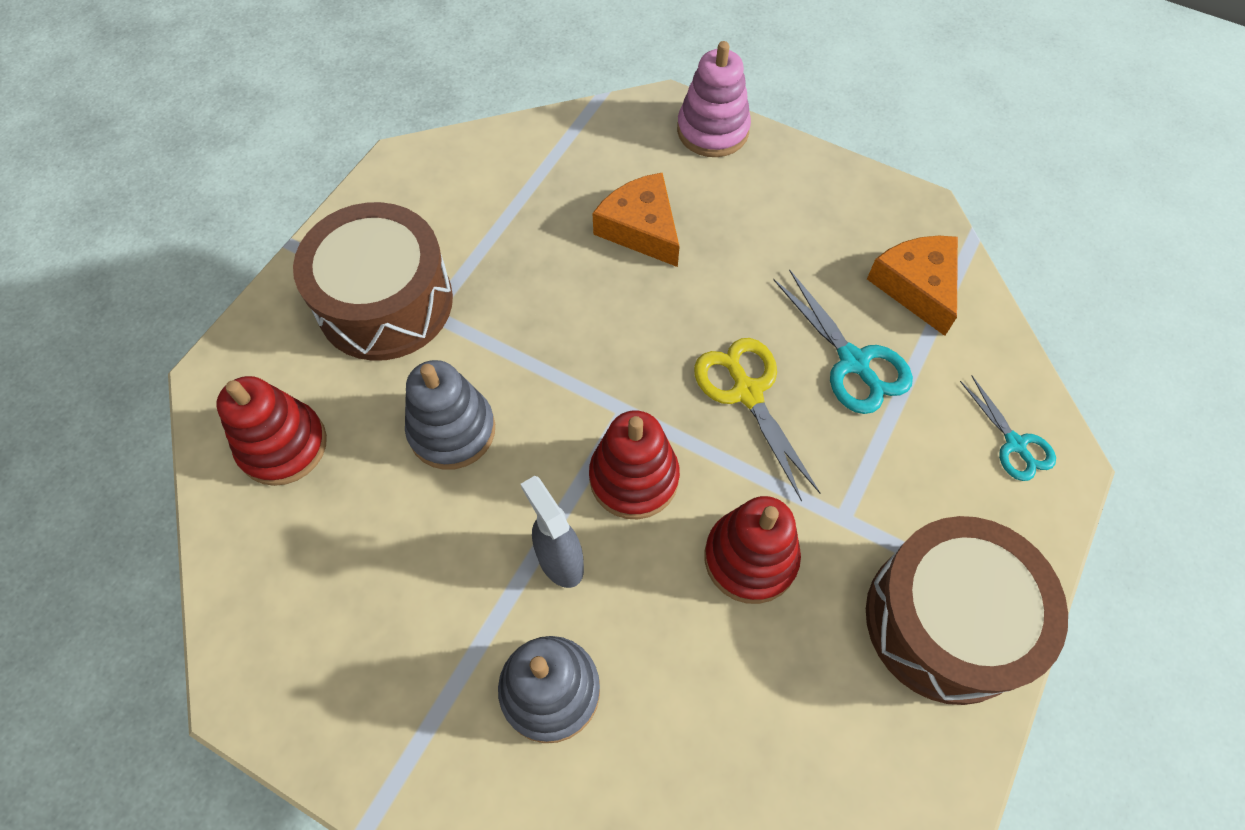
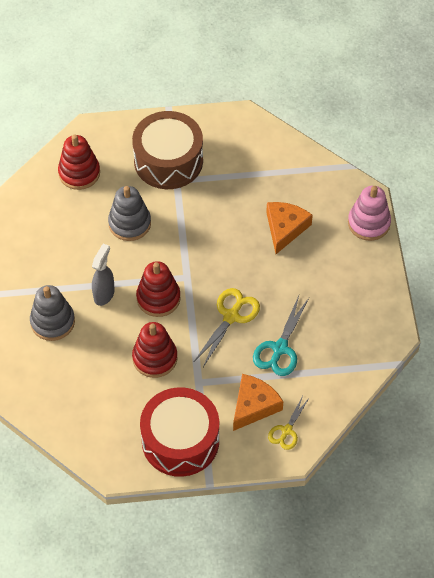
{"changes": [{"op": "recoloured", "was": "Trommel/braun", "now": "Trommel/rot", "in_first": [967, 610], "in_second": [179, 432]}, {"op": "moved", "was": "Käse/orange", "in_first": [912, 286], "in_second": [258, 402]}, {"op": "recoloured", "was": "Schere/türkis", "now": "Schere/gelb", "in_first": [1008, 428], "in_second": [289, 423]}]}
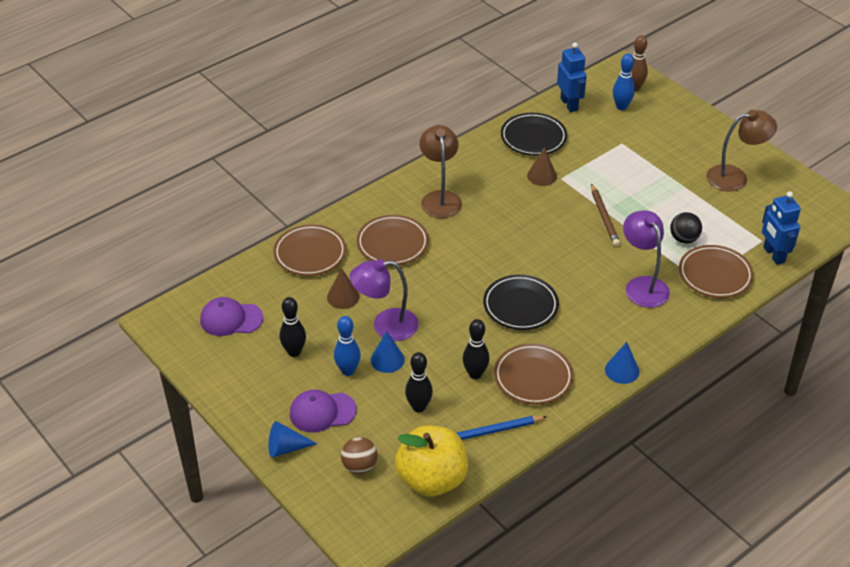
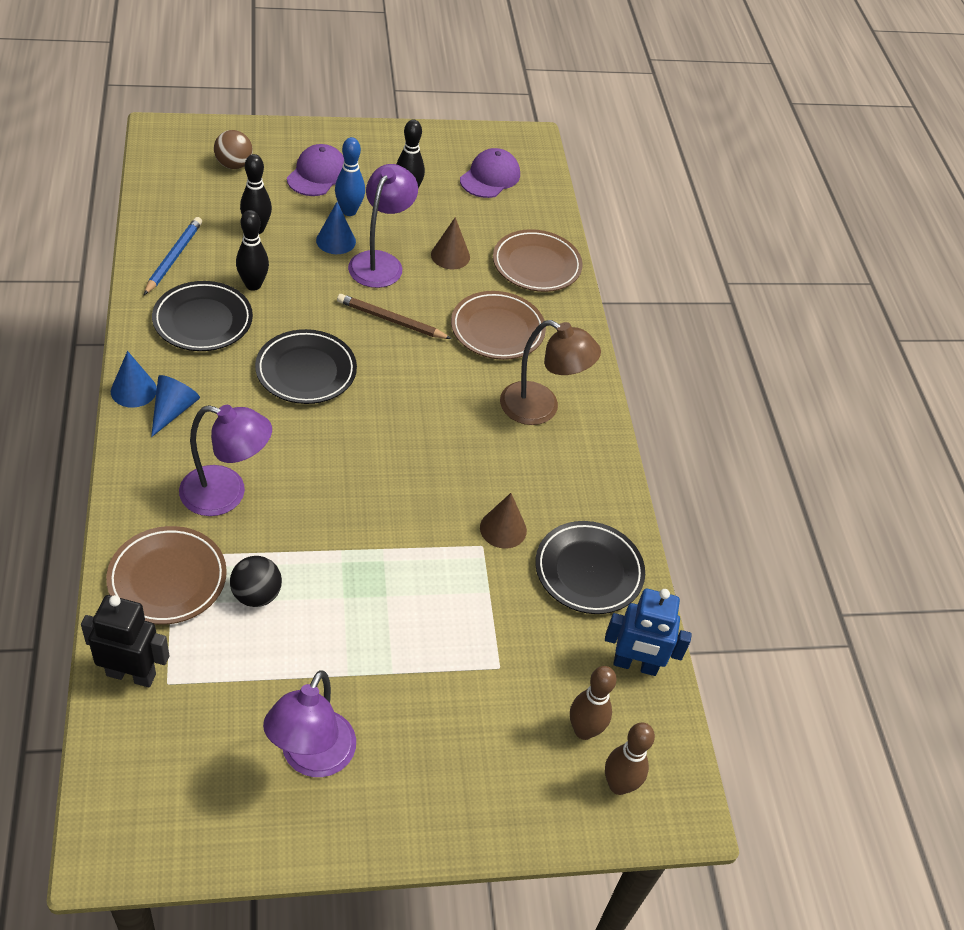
{"changes": [{"op": "recoloured", "was": "Roboter/blau", "now": "Roboter/schwarz", "in_first": [781, 228], "in_second": [125, 641]}, {"op": "moved", "was": "Kegel/blau", "in_first": [293, 439], "in_second": [175, 406]}, {"op": "recoloured", "was": "Teller/braun", "now": "Teller/schwarz", "in_first": [534, 374], "in_second": [202, 316]}, {"op": "recoloured", "was": "Lampe/braun", "now": "Lampe/lila", "in_first": [741, 150], "in_second": [309, 723]}, {"op": "moved", "was": "Bleistift/braun", "in_first": [605, 214], "in_second": [394, 316]}, {"op": "recoloured", "was": "Bowlingkegel/blau", "now": "Bowlingkegel/braun", "in_first": [624, 82], "in_second": [593, 703]}, {"op": "removed", "was": "Apfel/gelb", "in_first": [431, 461]}]}
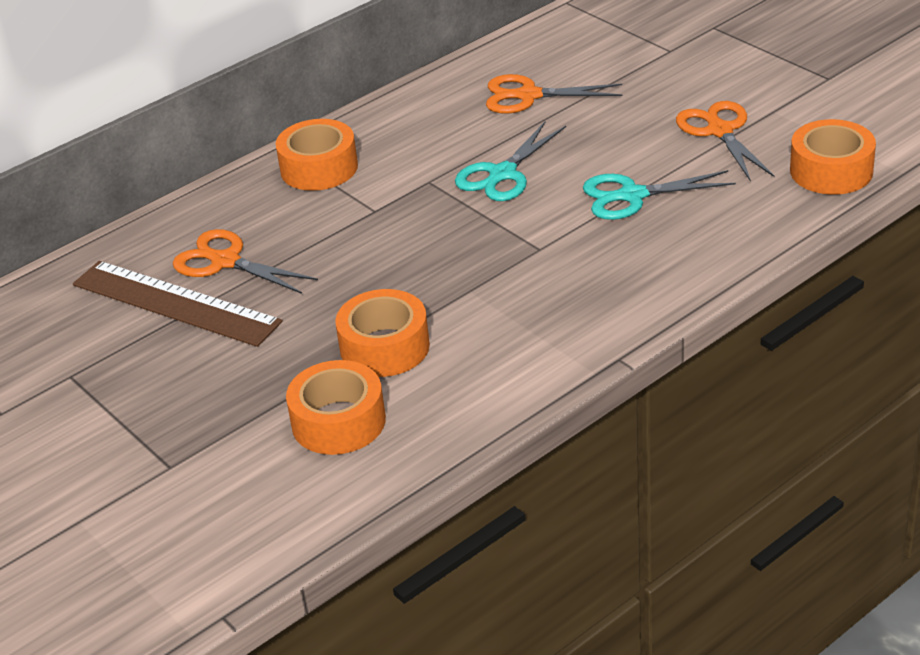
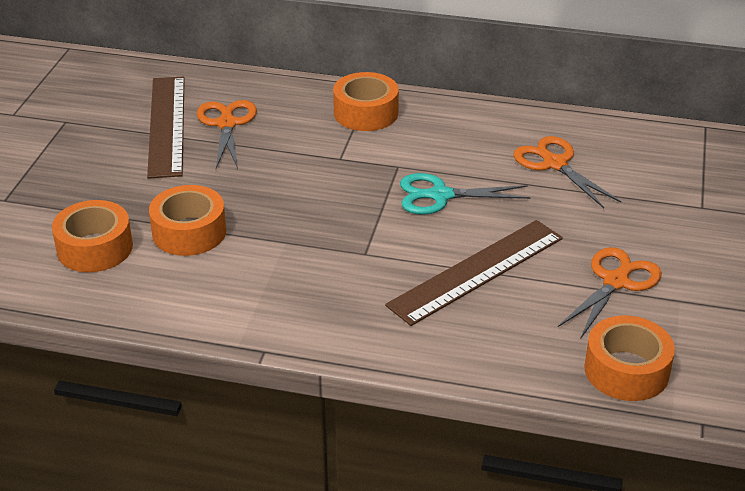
{"changes": [{"op": "replaced", "was": "Schere/türkis", "now": "Lineal/braun", "in_first": [659, 195], "in_second": [474, 273]}]}
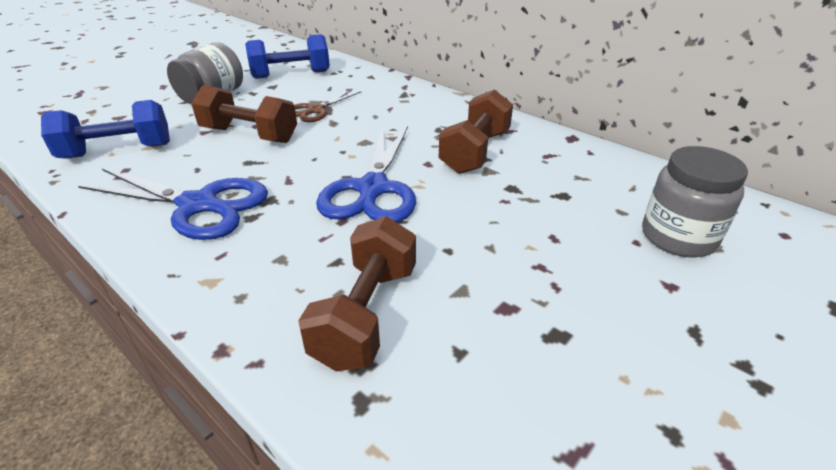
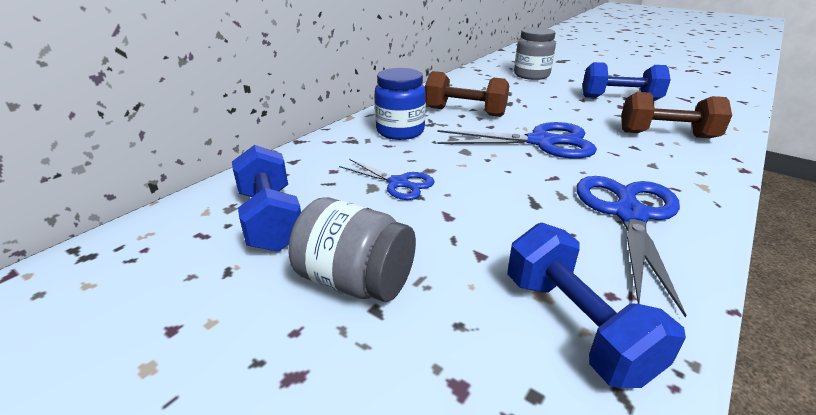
{"changes": [{"op": "recoloured", "was": "Schere/braun", "now": "Schere/blau", "in_first": [327, 105], "in_second": [387, 179]}, {"op": "added", "now": "Einmachglas/blau", "in_second": [400, 104]}, {"op": "added", "now": "Hantel/blau", "in_second": [627, 81]}, {"op": "removed", "was": "Hantel/braun", "in_first": [244, 114]}]}
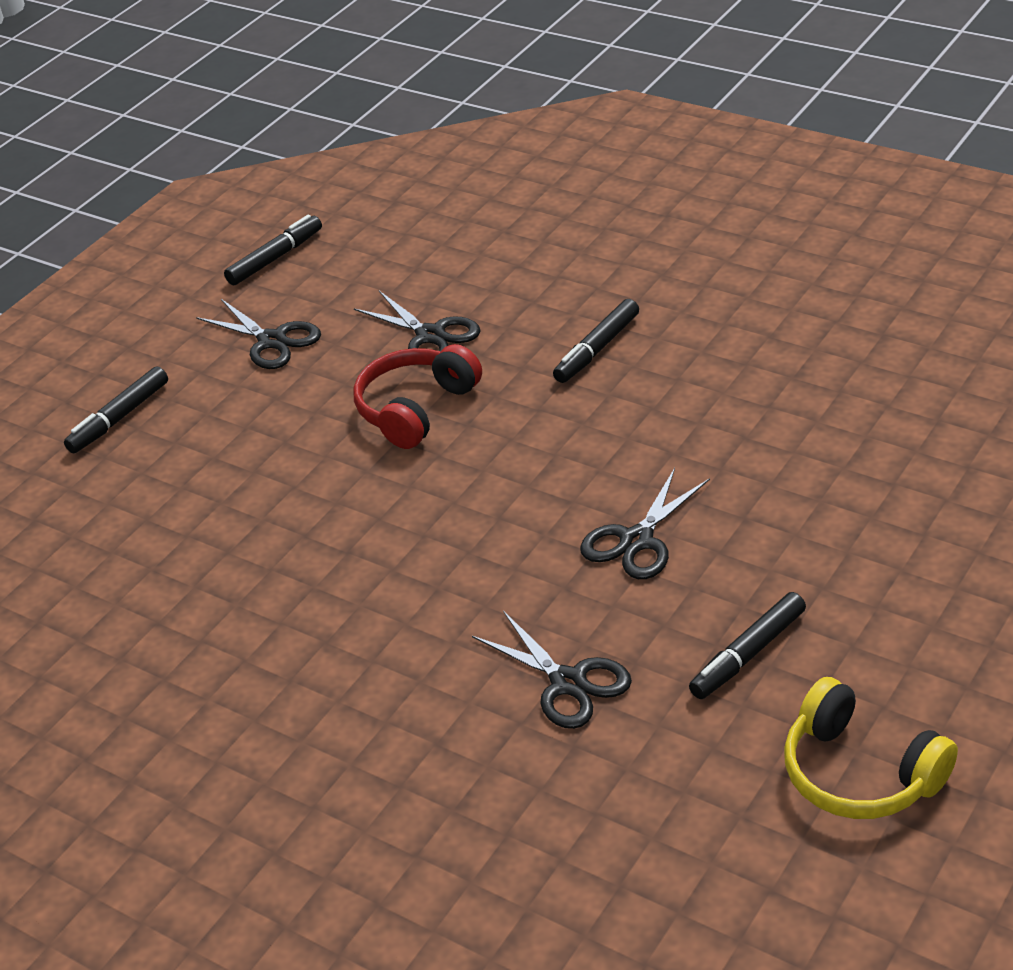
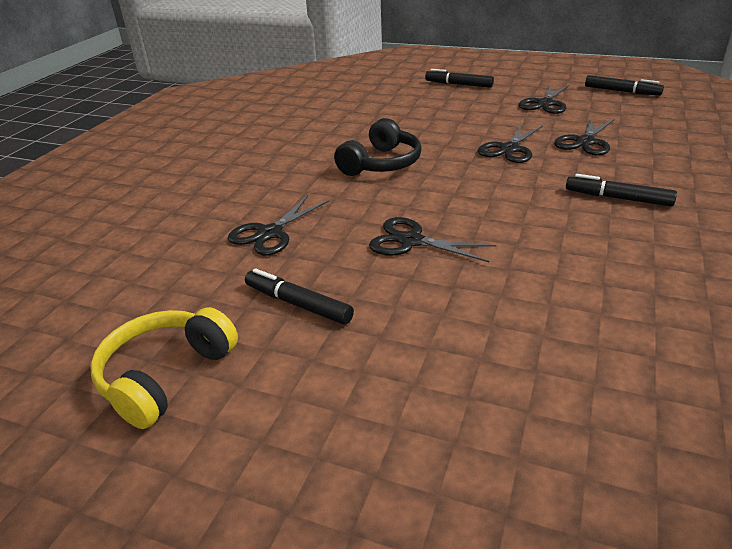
{"changes": [{"op": "added", "now": "Kopfhörer/schwarz", "in_second": [378, 147]}, {"op": "replaced", "was": "Kopfhörer/rot", "now": "Schere/schwarz", "in_first": [417, 396], "in_second": [510, 143]}]}
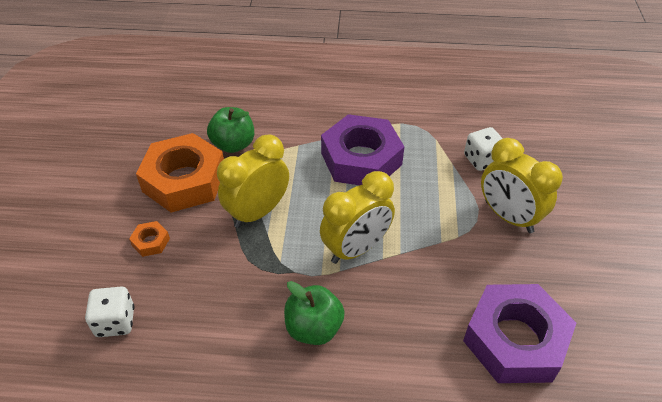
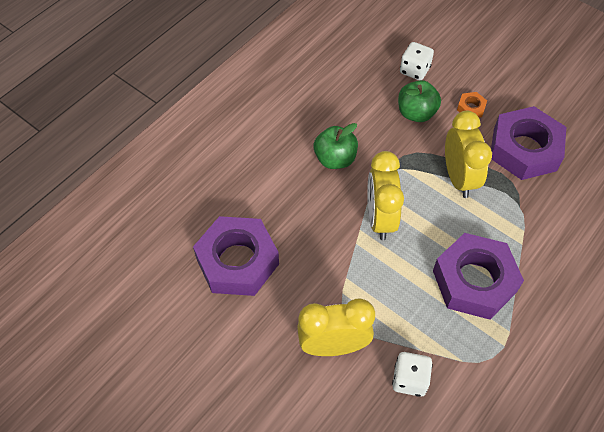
{"changes": [{"op": "moved", "was": "Apfel/grün", "in_first": [230, 130], "in_second": [419, 101]}, {"op": "recoloured", "was": "Sechskantmutter/orange", "now": "Sechskantmutter/lila", "in_first": [180, 172], "in_second": [528, 143]}]}
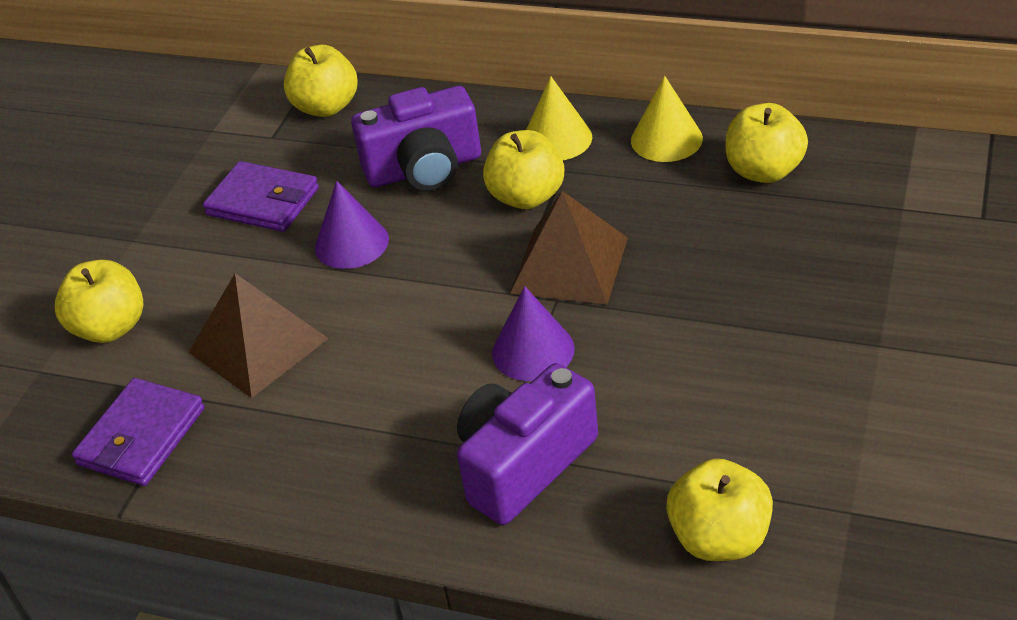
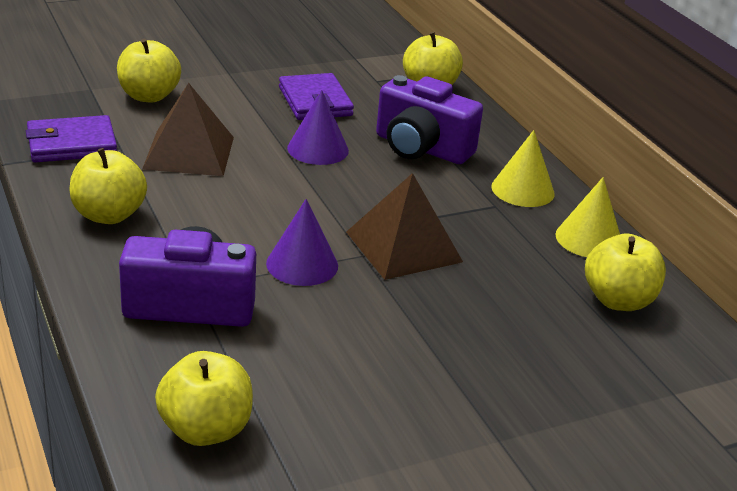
{"changes": [{"op": "moved", "was": "Apfel/gelb", "in_first": [523, 169], "in_second": [108, 186]}]}
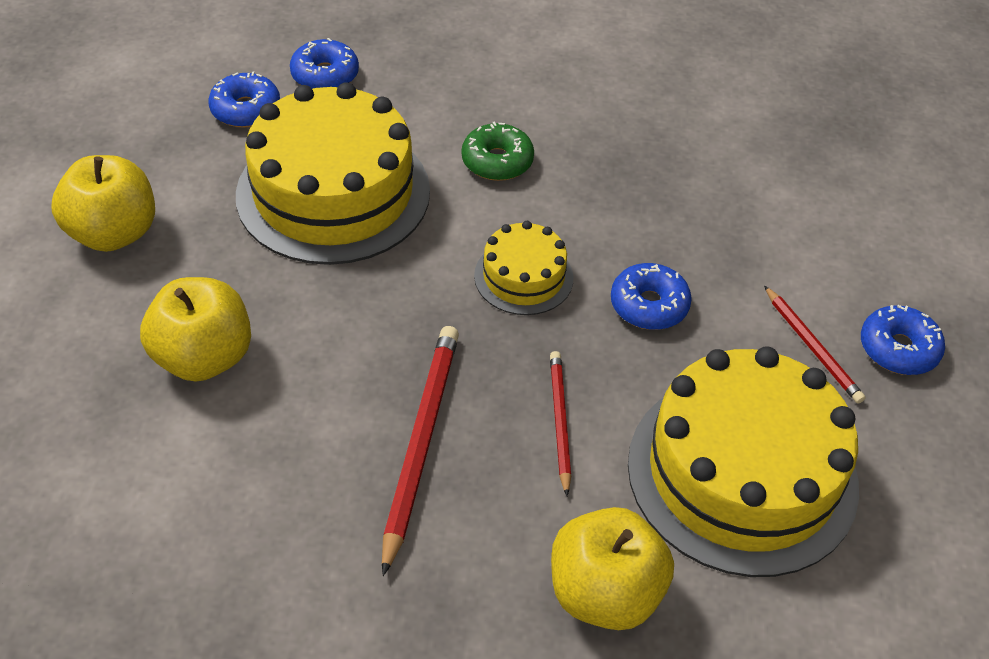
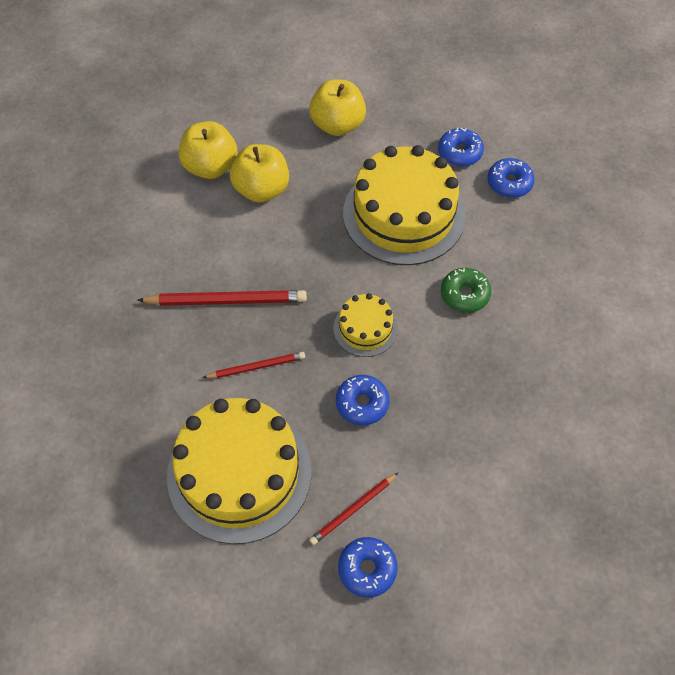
{"changes": [{"op": "moved", "was": "Apfel/gelb", "in_first": [612, 568], "in_second": [208, 150]}]}
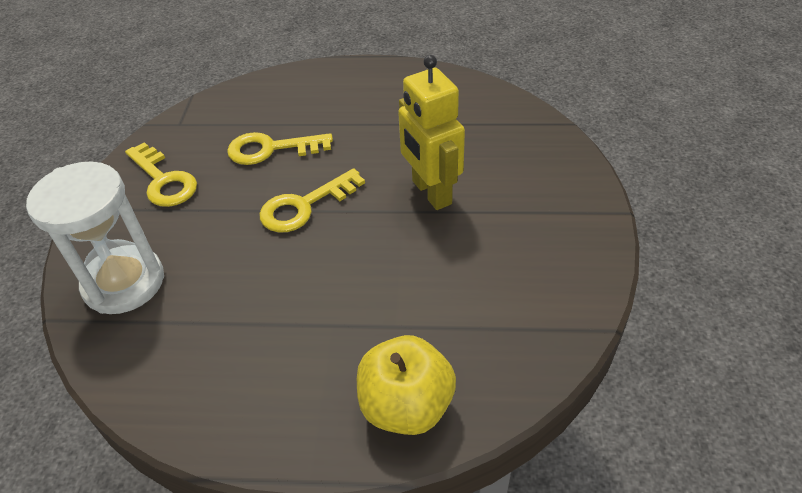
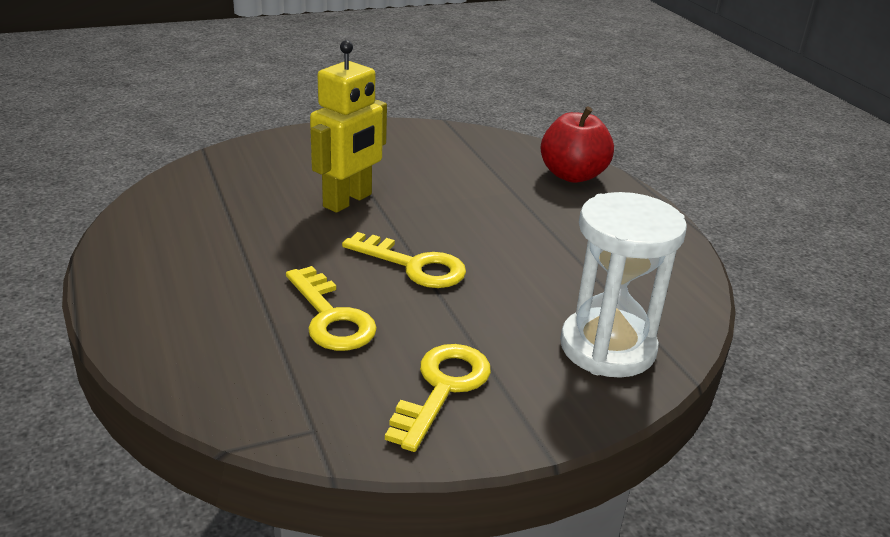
{"changes": [{"op": "recoloured", "was": "Apfel/gelb", "now": "Apfel/rot", "in_first": [406, 385], "in_second": [577, 144]}]}
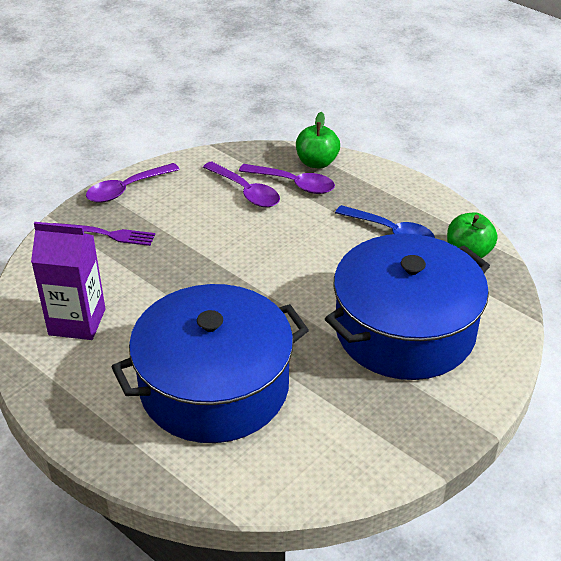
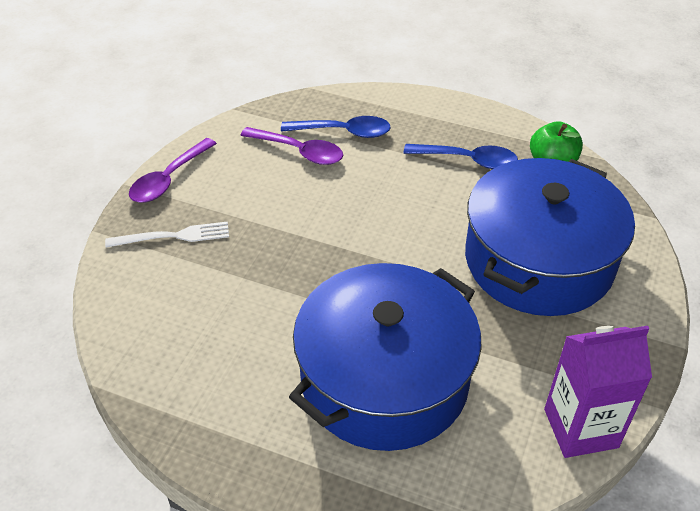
{"changes": [{"op": "recoloured", "was": "Gabel/lila", "now": "Gabel/weiß", "in_first": [104, 234], "in_second": [167, 235]}, {"op": "recoloured", "was": "Löffel/lila", "now": "Löffel/blau", "in_first": [287, 179], "in_second": [336, 127]}, {"op": "moved", "was": "Getränkekarton/lila", "in_first": [68, 281], "in_second": [598, 392]}, {"op": "removed", "was": "Apfel/grün", "in_first": [318, 140]}]}
